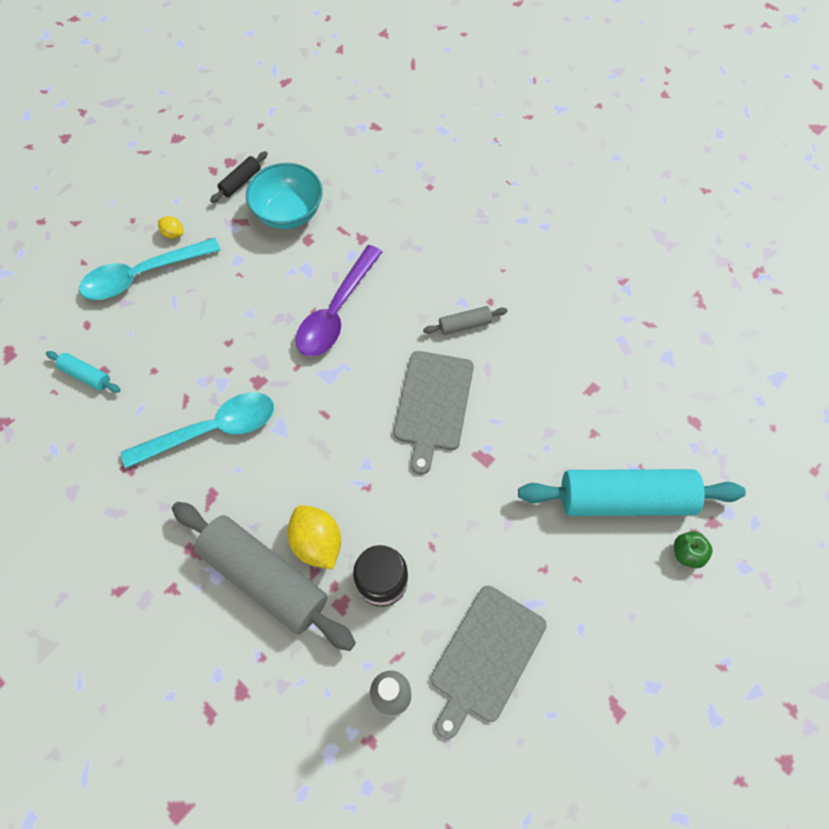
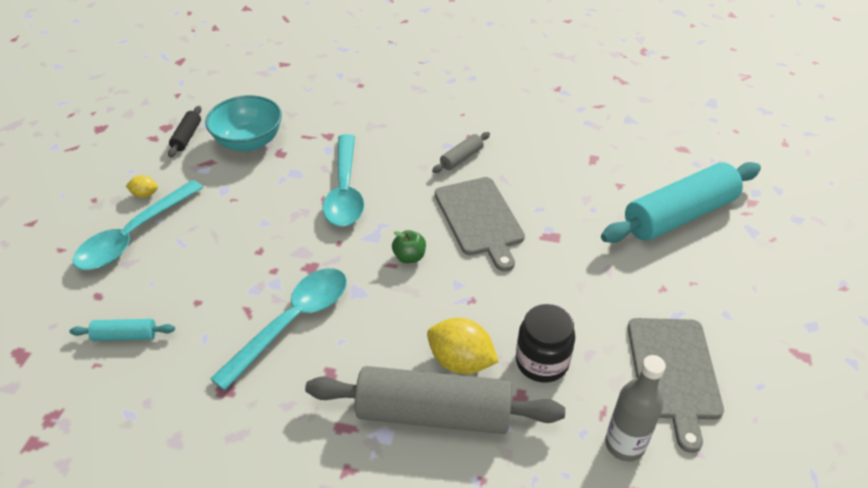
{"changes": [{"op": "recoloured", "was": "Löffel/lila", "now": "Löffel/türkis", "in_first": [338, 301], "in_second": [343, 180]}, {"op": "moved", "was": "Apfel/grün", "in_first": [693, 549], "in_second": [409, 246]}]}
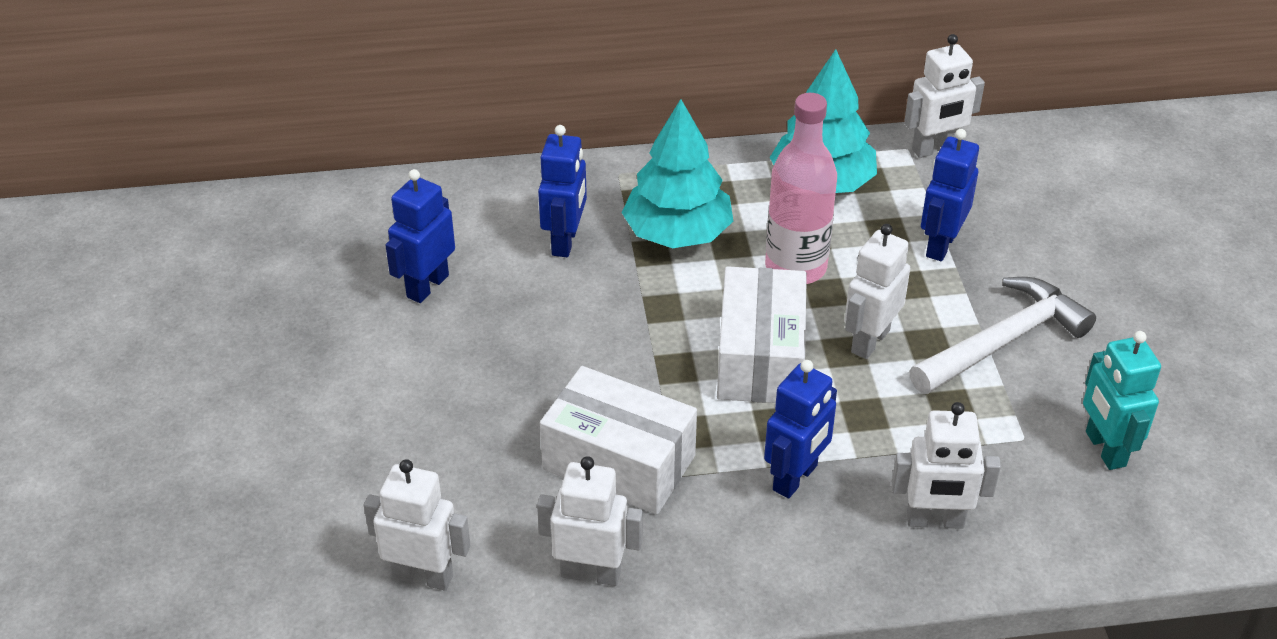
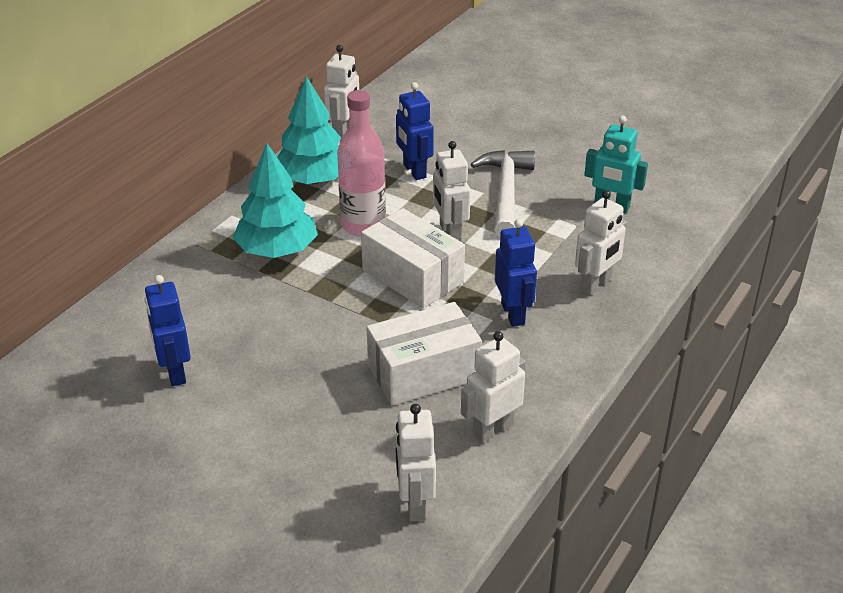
{"changes": [{"op": "turned", "was": "Roboter/weiß", "in_first": [417, 525], "in_second": [416, 462], "clockwise": -60}, {"op": "removed", "was": "Roboter/blau", "in_first": [562, 191]}]}
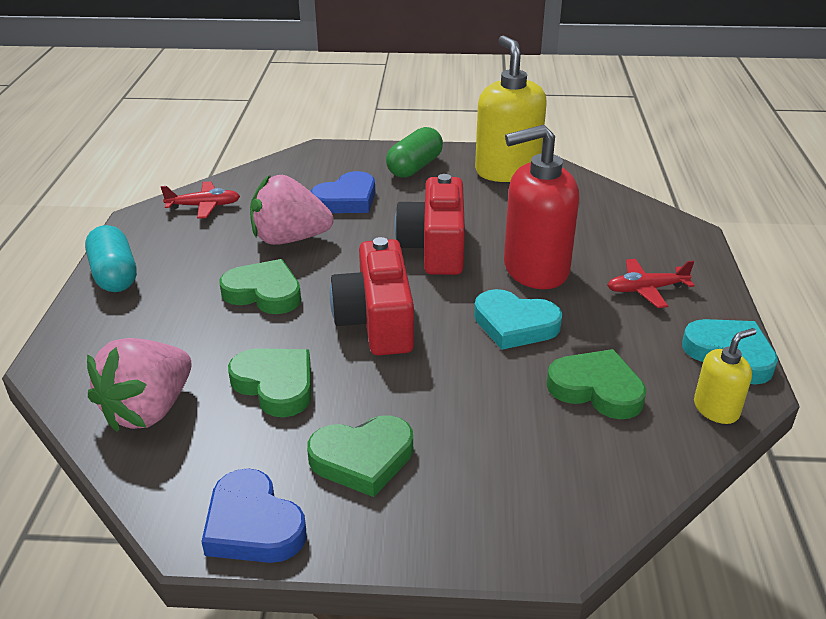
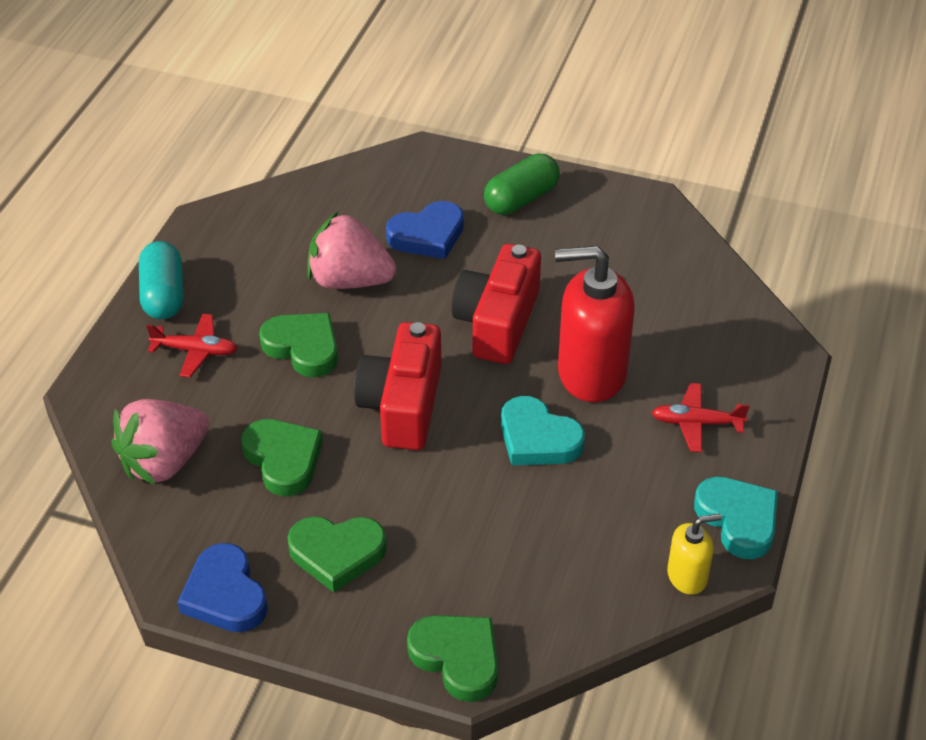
{"changes": [{"op": "moved", "was": "Flugzeug/rot", "in_first": [200, 200], "in_second": [192, 345]}, {"op": "moved", "was": "Herz/grün", "in_first": [596, 384], "in_second": [452, 658]}, {"op": "removed", "was": "Seifenspender/gelb", "in_first": [511, 109]}]}
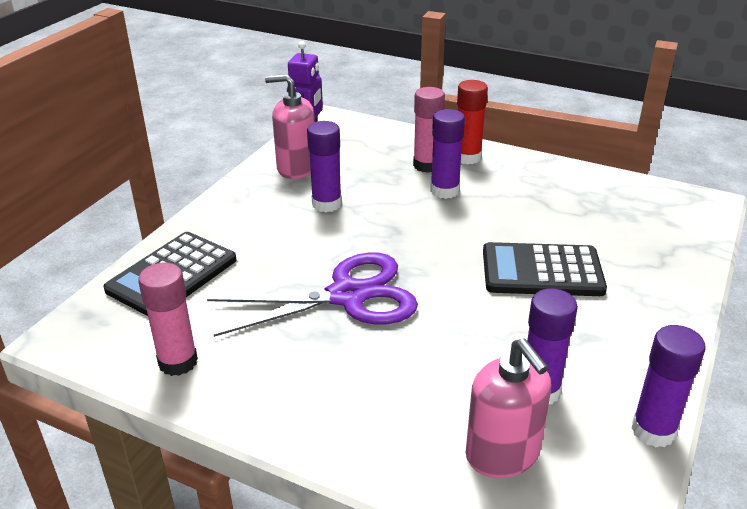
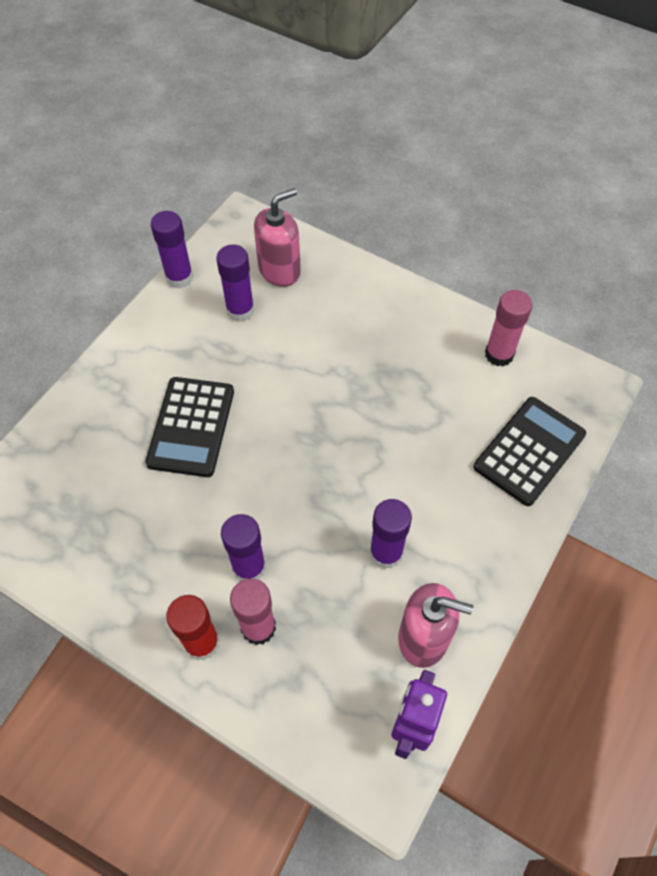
{"changes": [{"op": "turned", "was": "Taschenrechner/schwarz", "in_first": [545, 269], "in_second": [189, 427], "clockwise": 90}, {"op": "turned", "was": "Seifenspender/rosa", "in_first": [508, 408], "in_second": [277, 237], "clockwise": 75}, {"op": "removed", "was": "Schere/lila", "in_first": [312, 295]}]}
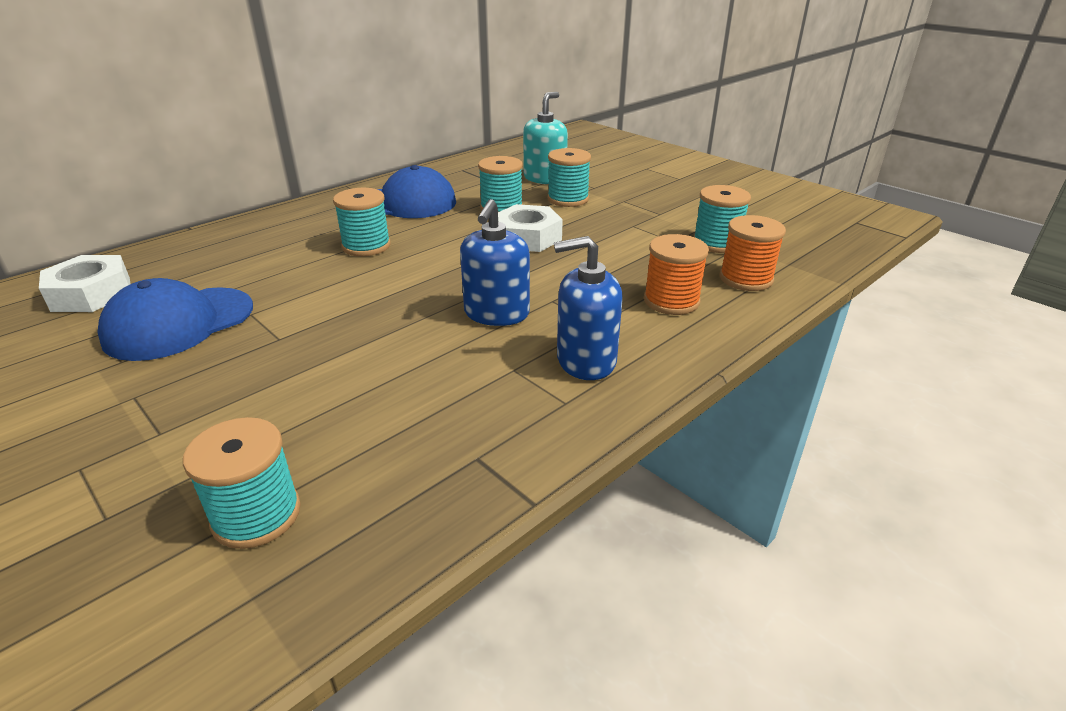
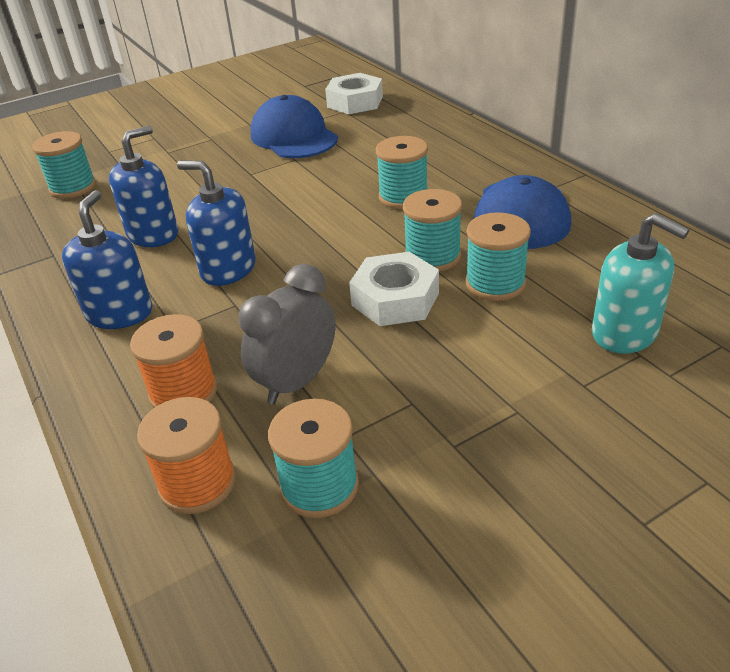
{"changes": [{"op": "added", "now": "Seifenspender/blau", "in_second": [143, 186]}, {"op": "added", "now": "Wecker/grau", "in_second": [287, 334]}, {"op": "moved", "was": "Garnrolle/türkis", "in_first": [569, 177], "in_second": [432, 230]}]}
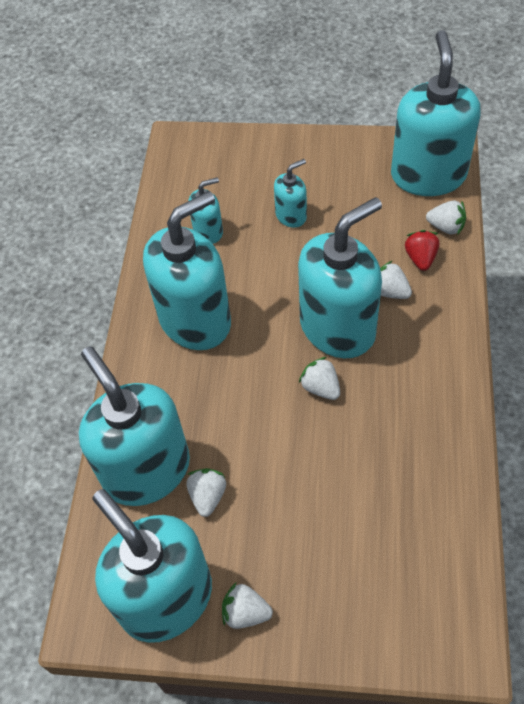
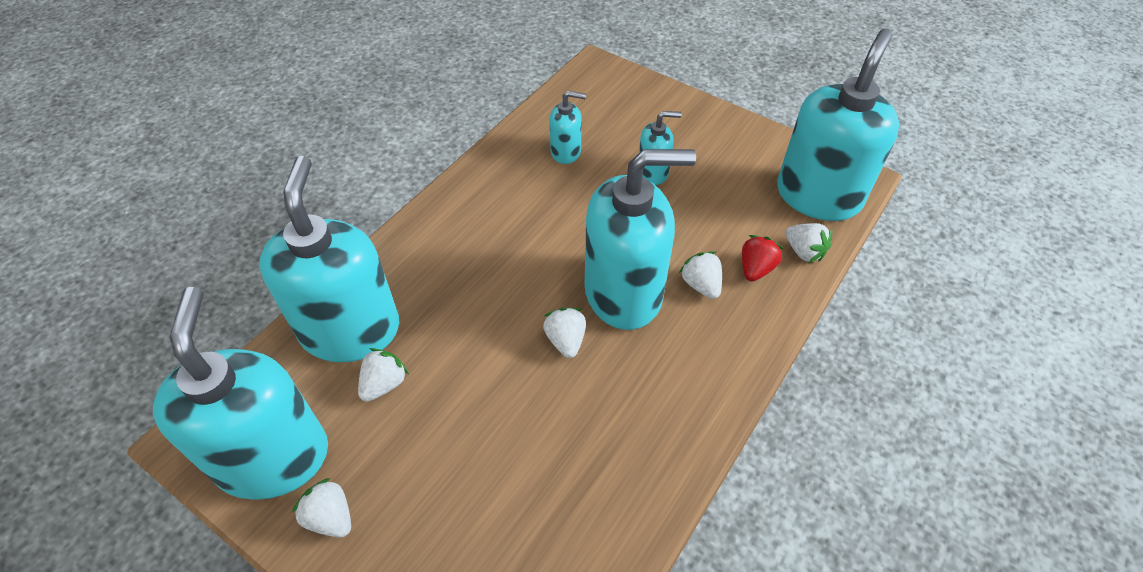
{"changes": [{"op": "removed", "was": "Seifenspender/türkis", "in_first": [187, 270]}]}
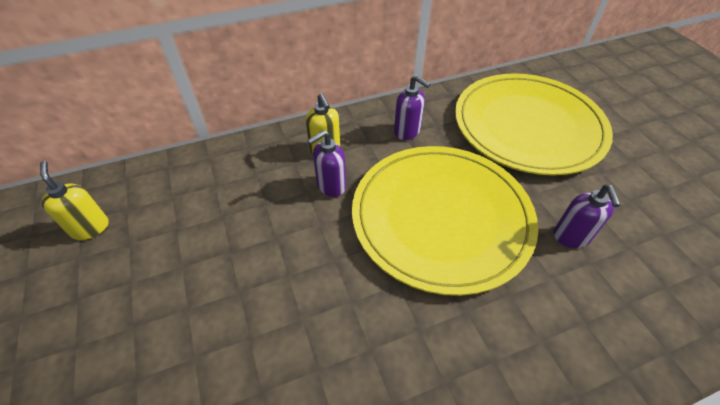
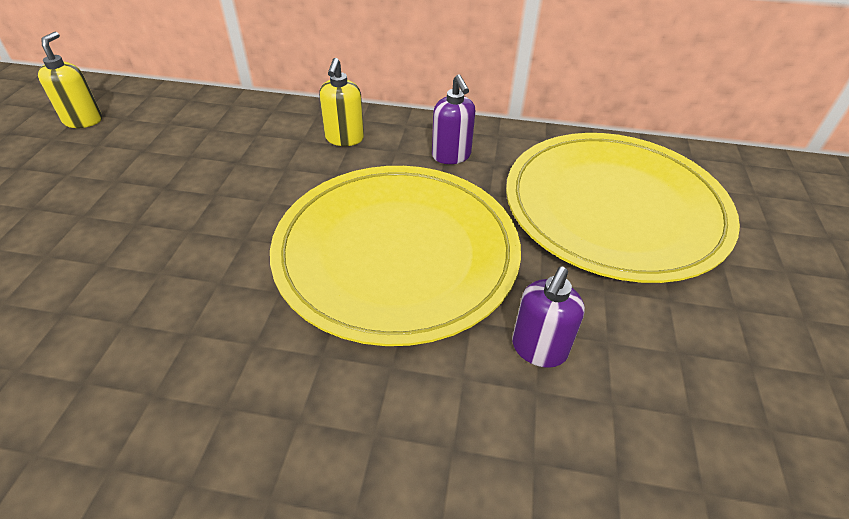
{"changes": [{"op": "removed", "was": "Seifenspender/lila", "in_first": [326, 163]}]}
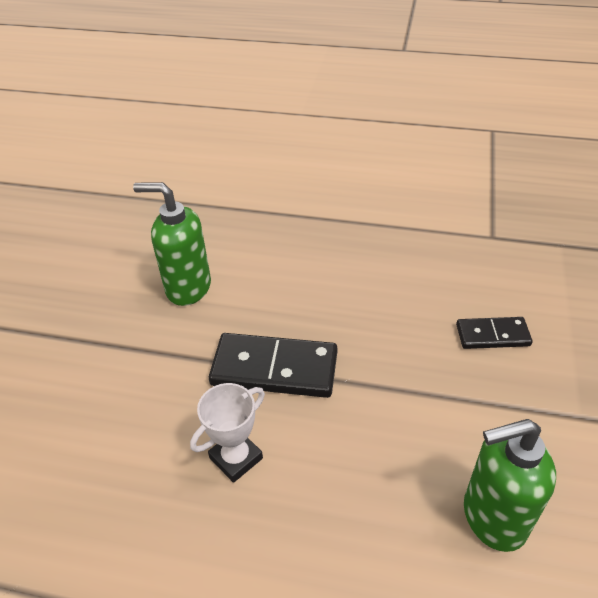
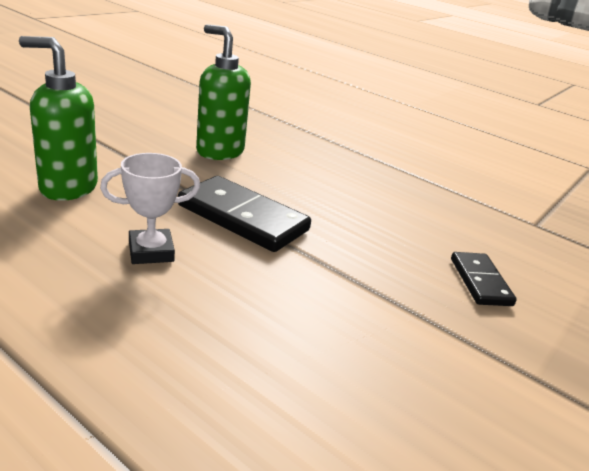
{"changes": [{"op": "moved", "was": "Seifenspender/grün", "in_first": [510, 485], "in_second": [58, 118]}, {"op": "turned", "was": "Dominostein/schwarz", "in_first": [494, 333], "in_second": [484, 279], "clockwise": 60}]}
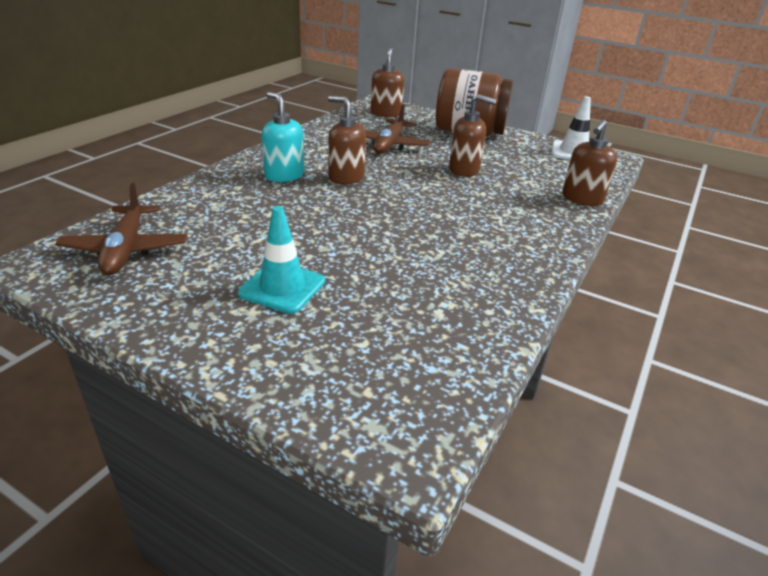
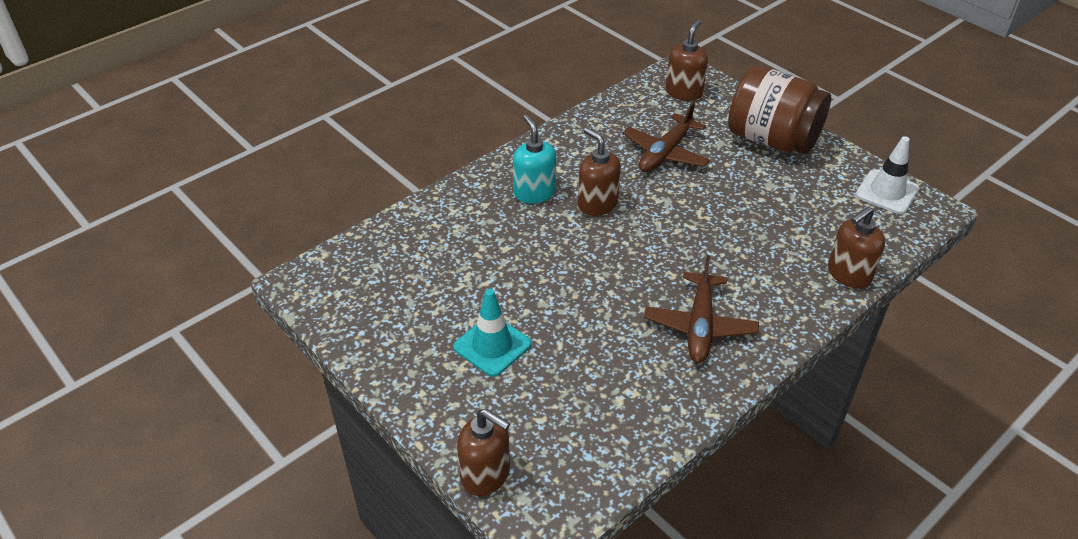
{"changes": [{"op": "moved", "was": "Seifenspender/braun", "in_first": [473, 135], "in_second": [483, 452]}, {"op": "moved", "was": "Flugzeug/braun", "in_first": [121, 229], "in_second": [701, 309]}]}
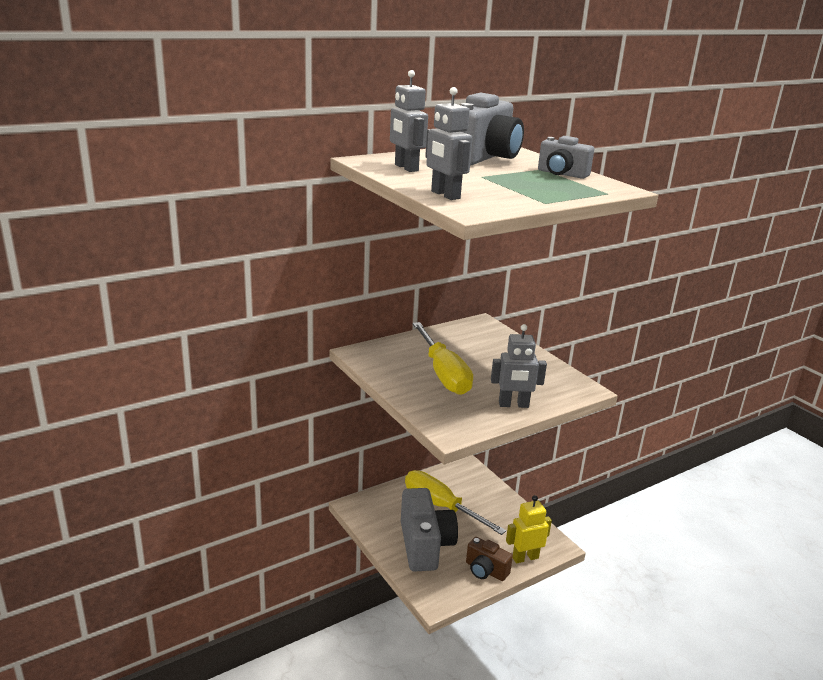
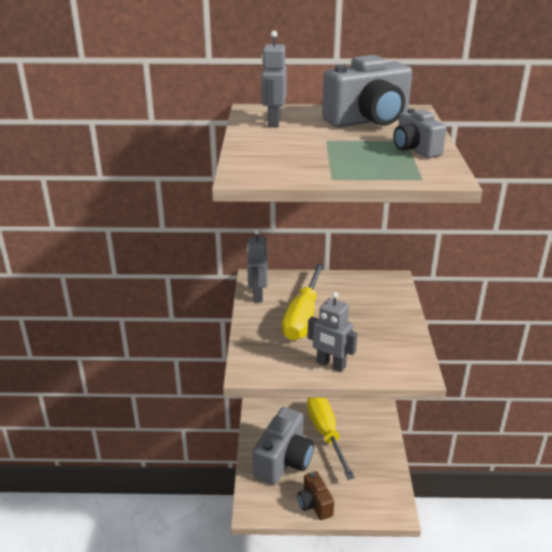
{"changes": [{"op": "moved", "was": "Roboter/grau", "in_first": [448, 143], "in_second": [257, 265]}, {"op": "removed", "was": "Roboter/gelb", "in_first": [529, 529]}]}
